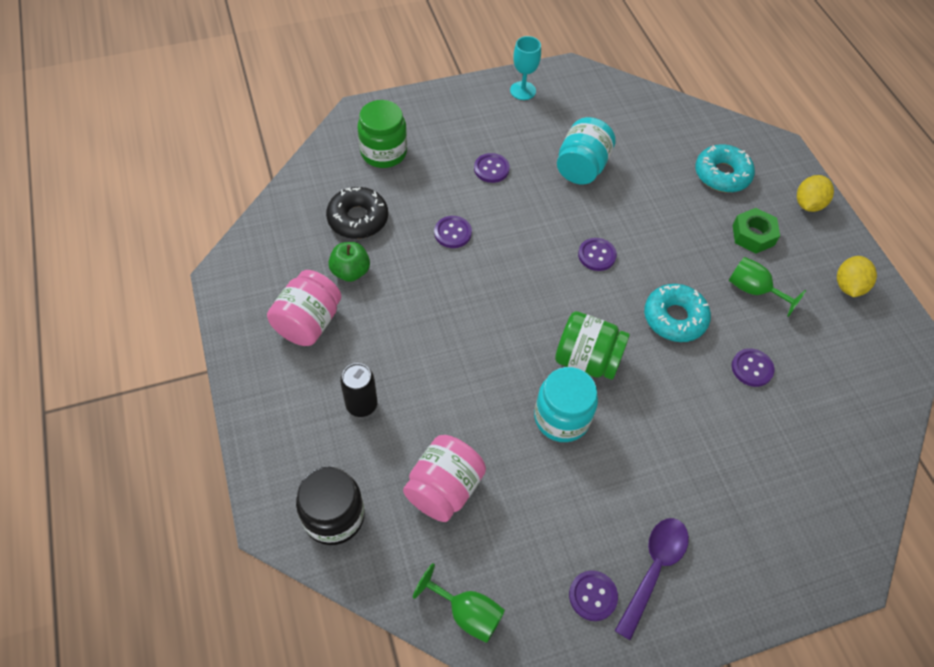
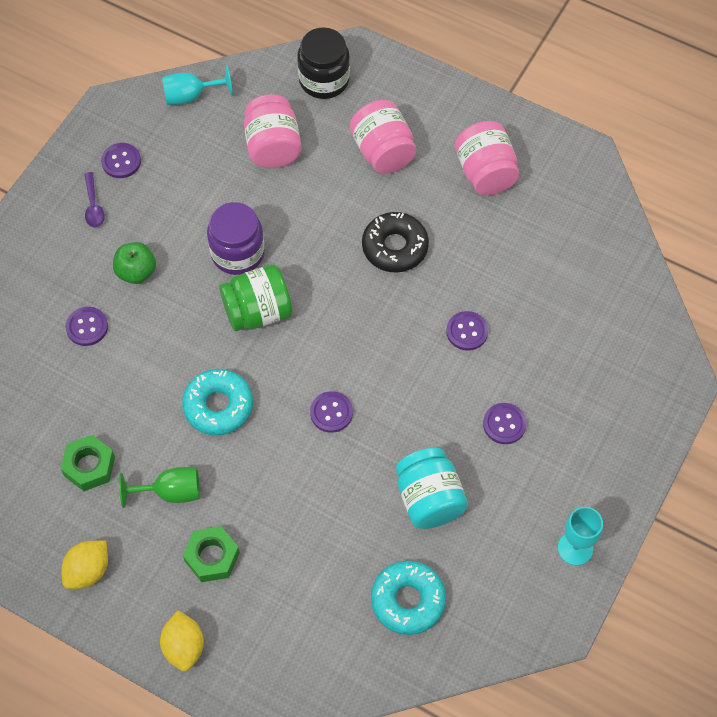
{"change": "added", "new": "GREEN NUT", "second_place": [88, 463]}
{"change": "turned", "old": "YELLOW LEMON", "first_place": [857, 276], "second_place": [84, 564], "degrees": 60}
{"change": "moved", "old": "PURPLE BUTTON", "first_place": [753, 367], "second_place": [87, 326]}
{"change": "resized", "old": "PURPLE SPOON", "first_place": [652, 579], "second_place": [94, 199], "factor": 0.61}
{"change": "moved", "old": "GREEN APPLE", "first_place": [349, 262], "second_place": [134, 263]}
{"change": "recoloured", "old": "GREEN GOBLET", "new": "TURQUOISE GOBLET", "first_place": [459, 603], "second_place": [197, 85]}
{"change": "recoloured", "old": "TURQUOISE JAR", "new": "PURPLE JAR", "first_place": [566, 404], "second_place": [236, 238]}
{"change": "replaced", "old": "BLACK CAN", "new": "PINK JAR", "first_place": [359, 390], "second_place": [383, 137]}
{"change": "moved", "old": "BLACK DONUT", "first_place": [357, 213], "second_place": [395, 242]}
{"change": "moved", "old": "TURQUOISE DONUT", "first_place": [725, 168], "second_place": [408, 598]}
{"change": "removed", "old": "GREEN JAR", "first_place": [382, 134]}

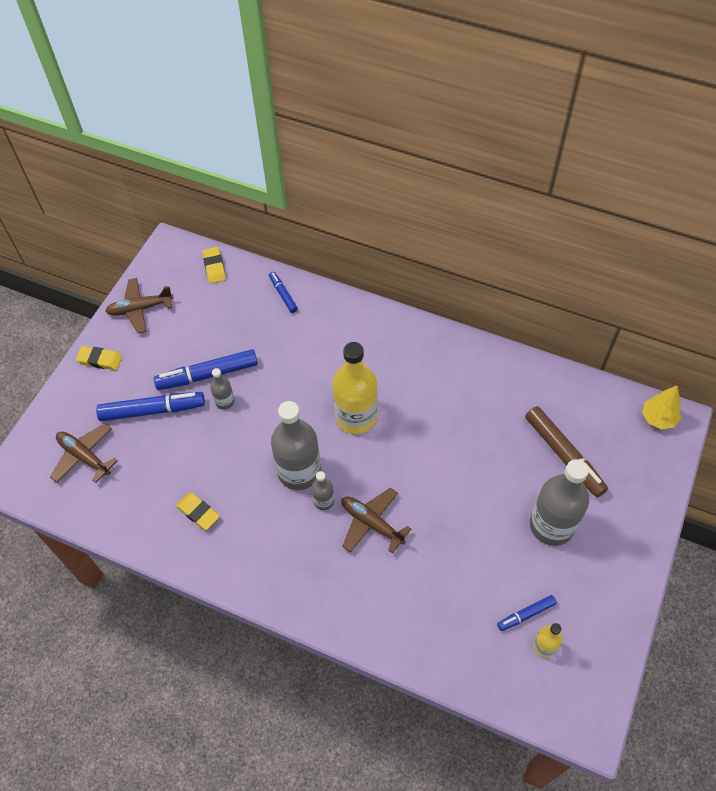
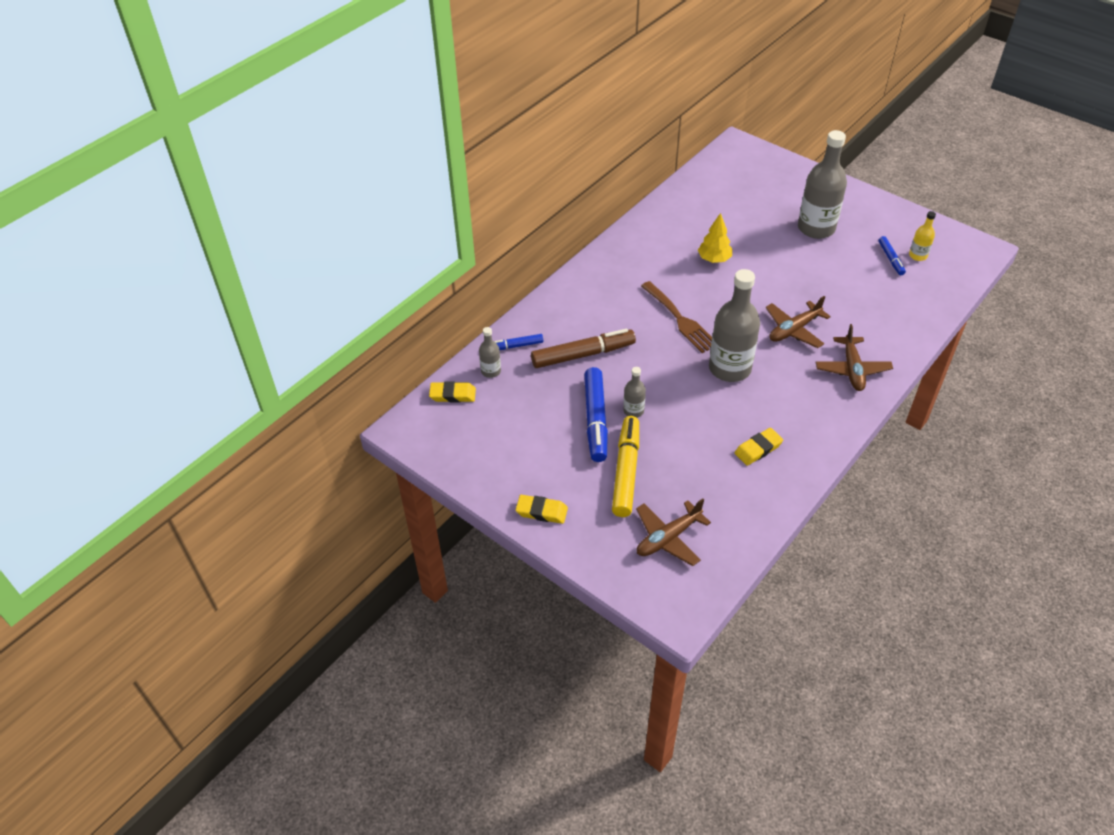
{"change": "moved", "old": "GREY BOTTLE", "first_place": [322, 490], "second_place": [490, 352]}
{"change": "turned", "old": "YELLOW ERASER", "first_place": [99, 358], "second_place": [542, 509], "degrees": 75}
{"change": "moved", "old": "BROWN MARKER", "first_place": [566, 451], "second_place": [583, 348]}
{"change": "recoloured", "old": "BLUE MARKER", "new": "YELLOW MARKER", "first_place": [150, 406], "second_place": [625, 466]}
{"change": "replaced", "old": "YELLOW BOTTLE", "new": "BROWN FORK", "first_place": [355, 388], "second_place": [676, 317]}
{"change": "moved", "old": "YELLOW TREE", "first_place": [661, 407], "second_place": [715, 238]}
{"change": "moved", "old": "BROWN PLANE", "first_place": [139, 305], "second_place": [854, 357]}

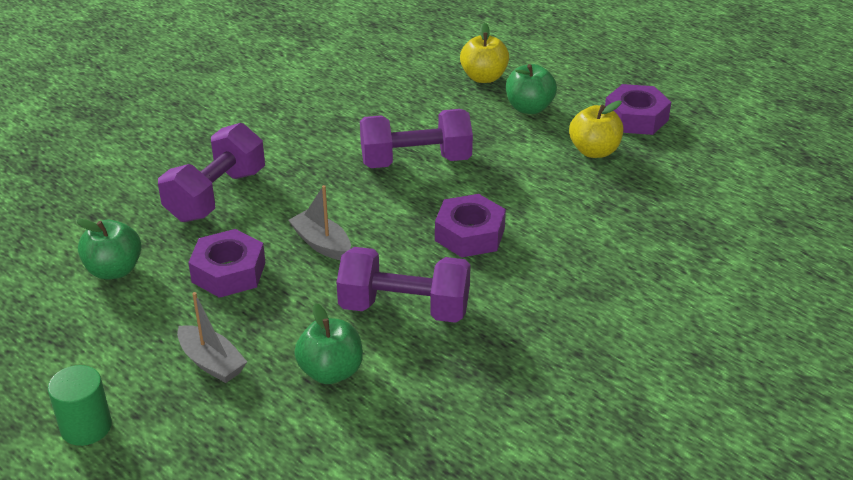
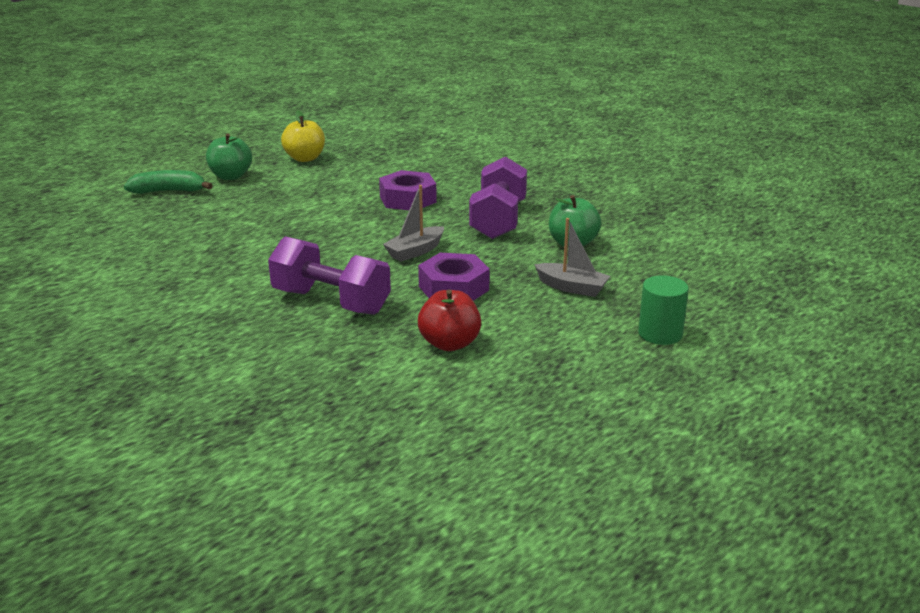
{"change": "replaced", "old": "YELLOW APPLE", "new": "GREEN BANANA", "first_place": [484, 53], "second_place": [168, 182]}
{"change": "recoloured", "old": "GREEN APPLE", "new": "RED APPLE", "first_place": [109, 249], "second_place": [449, 320]}
{"change": "turned", "old": "GREY BOAT", "first_place": [212, 337], "second_place": [572, 257], "degrees": 75}
{"change": "removed", "old": "PURPLE DUMBBELL", "first_place": [416, 138]}
{"change": "removed", "old": "PURPLE NUT", "first_place": [638, 109]}

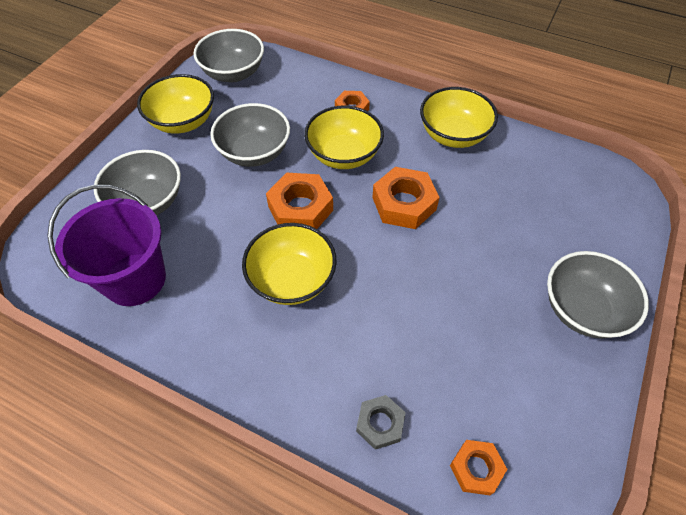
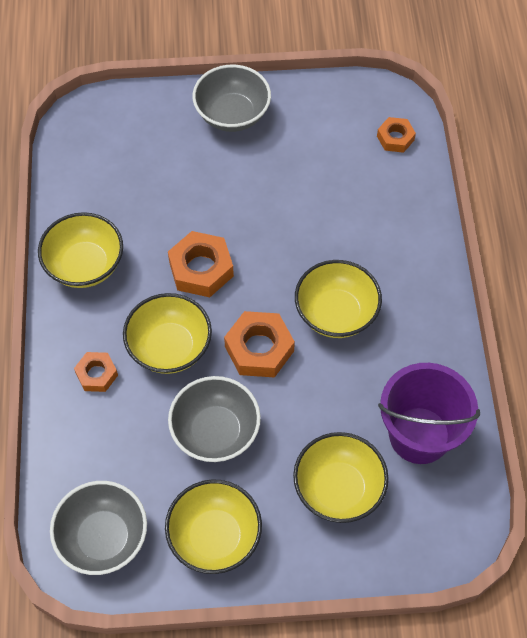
{"change": "recoloured", "old": "GREY BOWL", "new": "YELLOW BOWL", "first_place": [137, 182], "second_place": [341, 477]}
{"change": "removed", "old": "GREY NUT", "first_place": [381, 422]}

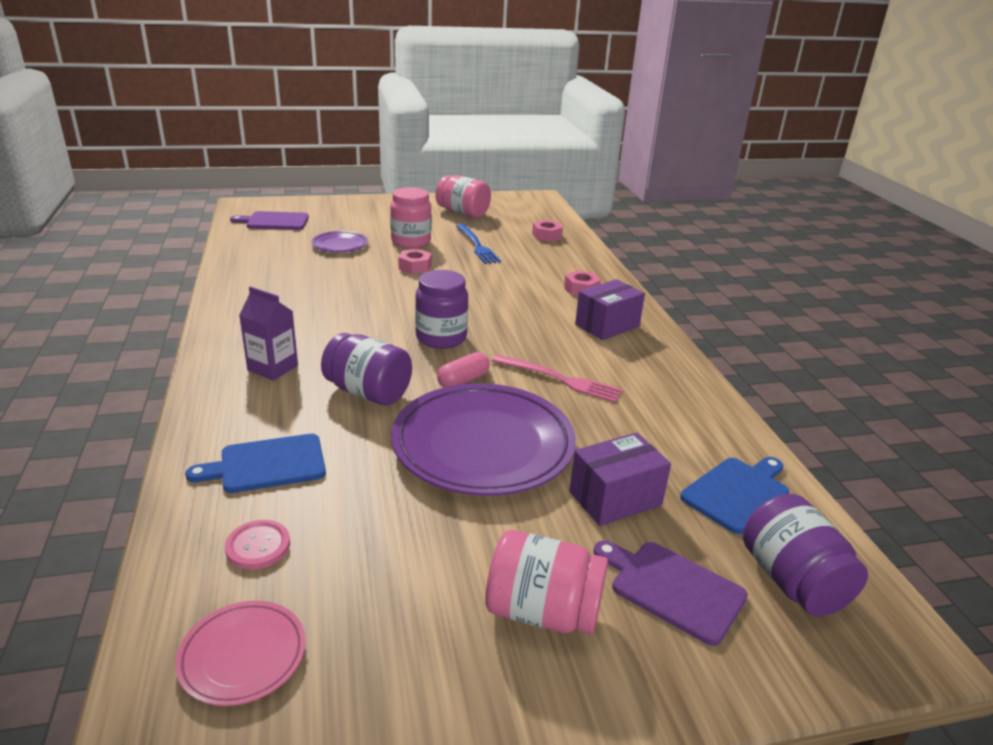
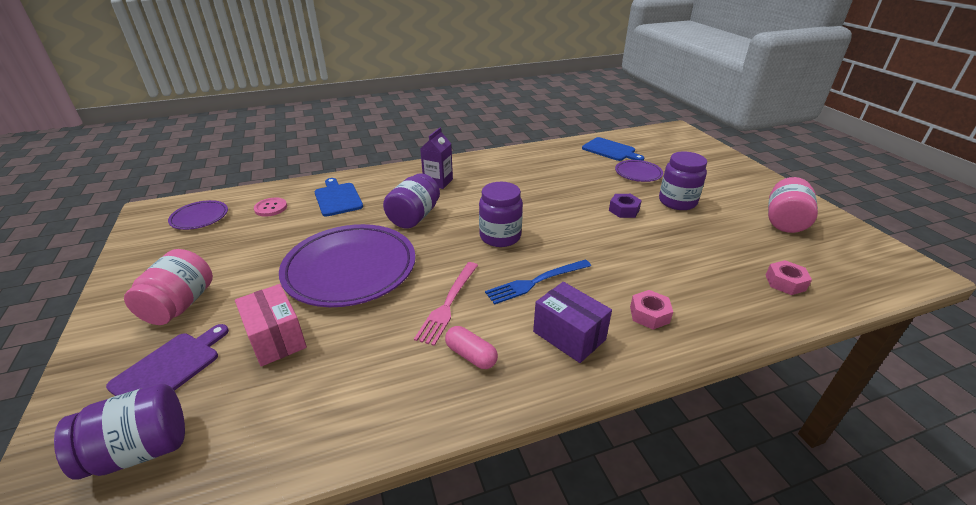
{"change": "recoloured", "old": "PINK PLATE", "new": "PURPLE PLATE", "first_place": [240, 653], "second_place": [198, 215]}
{"change": "recoloured", "old": "PURPLE BOX", "new": "PINK BOX", "first_place": [620, 479], "second_place": [271, 325]}
{"change": "moved", "old": "PINK CAPSULE", "first_place": [463, 369], "second_place": [471, 347]}
{"change": "moved", "old": "BLUE FORK", "first_place": [478, 244], "second_place": [538, 282]}
{"change": "moved", "old": "BLUE CUTTING BOARD", "first_place": [734, 495], "second_place": [613, 149]}
{"change": "recoloured", "old": "PINK NUT", "new": "PURPLE NUT", "first_place": [414, 261], "second_place": [625, 206]}
{"change": "recoloured", "old": "PINK JAR", "new": "PURPLE JAR", "first_place": [410, 217], "second_place": [683, 180]}
{"change": "removed", "old": "PURPLE CUTTING BOARD", "first_place": [269, 220]}

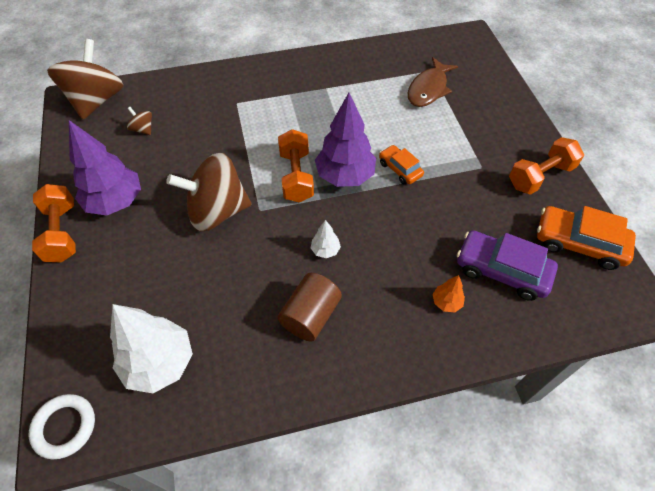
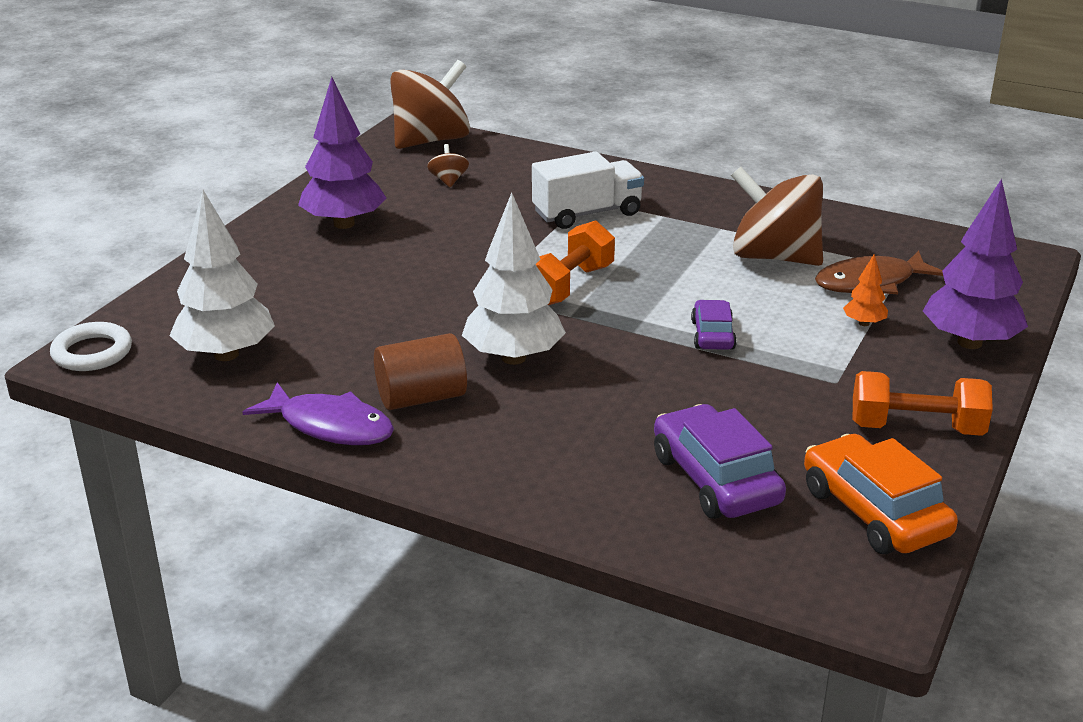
{"change": "added", "new": "PURPLE FISH", "second_place": [318, 413]}
{"change": "resized", "old": "WHITE TREE", "first_place": [326, 239], "second_place": [514, 279], "factor": 2.22}
{"change": "added", "new": "WHITE TRUCK", "second_place": [588, 190]}
{"change": "recoloured", "old": "ORANGE CAR", "new": "PURPLE CAR", "first_place": [401, 164], "second_place": [714, 325]}
{"change": "moved", "old": "BROWN SPINNING TOP", "first_place": [208, 192], "second_place": [777, 216]}
{"change": "moved", "old": "ORANGE TREE", "first_place": [449, 293], "second_place": [865, 290]}
{"change": "moved", "old": "PURPLE TREE", "first_place": [345, 140], "second_place": [975, 264]}
{"change": "removed", "old": "ORANGE DUMBBELL", "first_place": [54, 223]}

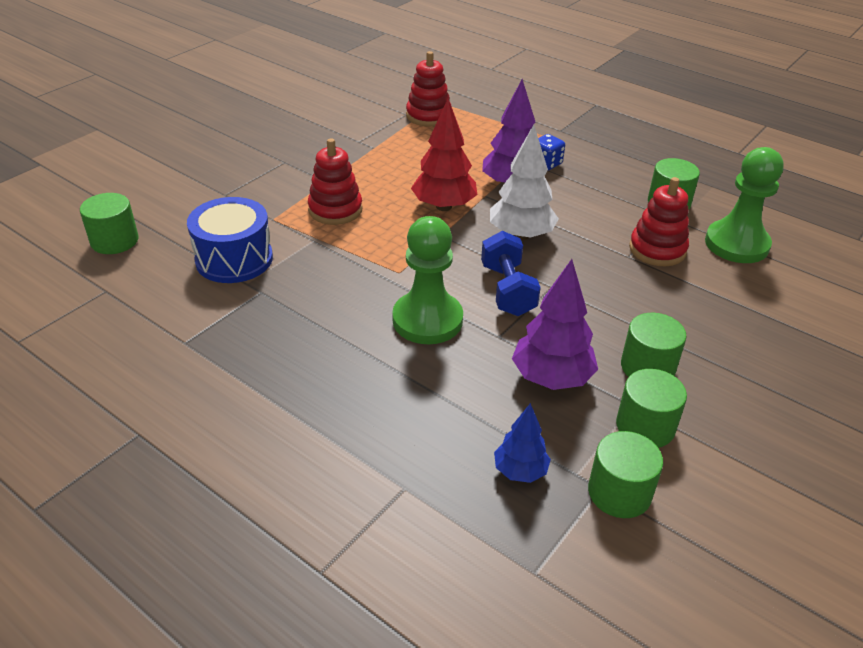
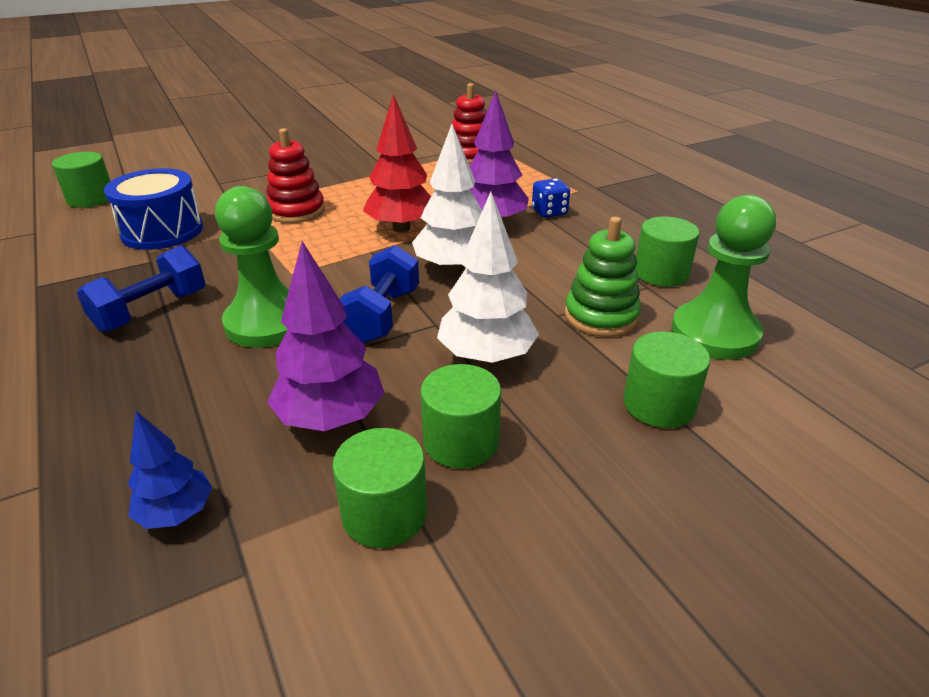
{"change": "added", "new": "BLUE DUMBBELL", "second_place": [141, 289]}
{"change": "added", "new": "WHITE TREE", "second_place": [488, 278]}
{"change": "recoloured", "old": "RED STACKING TOY", "new": "GREEN STACKING TOY", "first_place": [659, 221], "second_place": [603, 277]}
{"change": "moved", "old": "GREEN CYLINDER", "first_place": [625, 474], "second_place": [666, 379]}

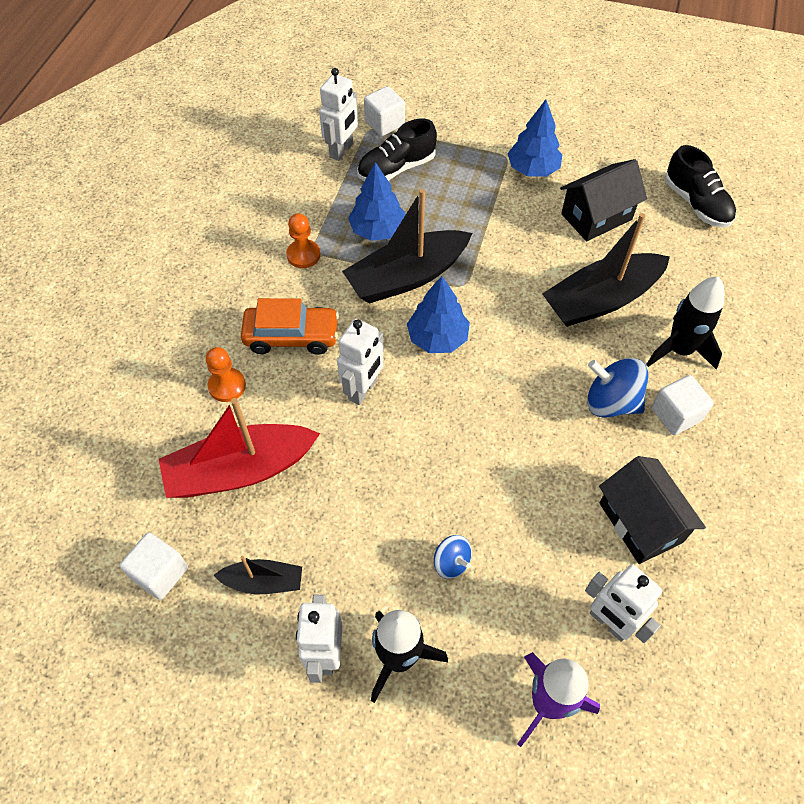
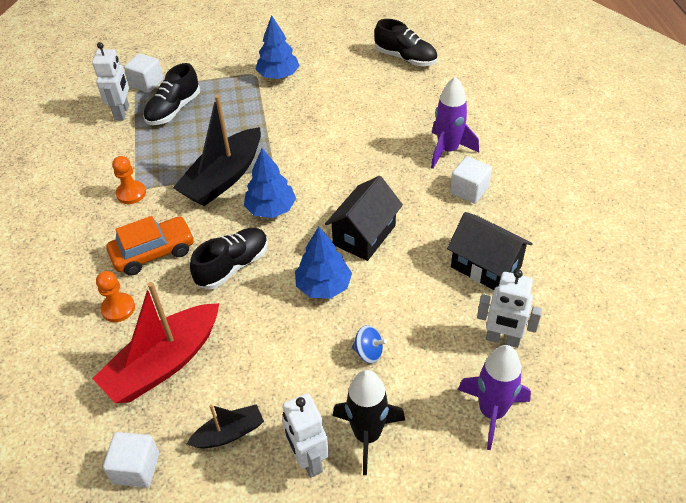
{"change": "replaced", "old": "WHITE ROBOT", "new": "BLACK SHOE", "first_place": [360, 362], "second_place": [229, 258]}
{"change": "moved", "old": "BLUE TREE", "first_place": [376, 201], "second_place": [323, 263]}
{"change": "moved", "old": "BLACK HOUSE", "first_place": [603, 200], "second_place": [364, 218]}
{"change": "recoloured", "old": "BLACK ROCKET", "new": "PURPLE ROCKET", "first_place": [685, 323], "second_place": [455, 122]}
{"change": "removed", "old": "BLACK BOAT", "first_place": [606, 270]}
{"change": "removed", "old": "BLUE SPINNING TOP", "first_place": [617, 388]}

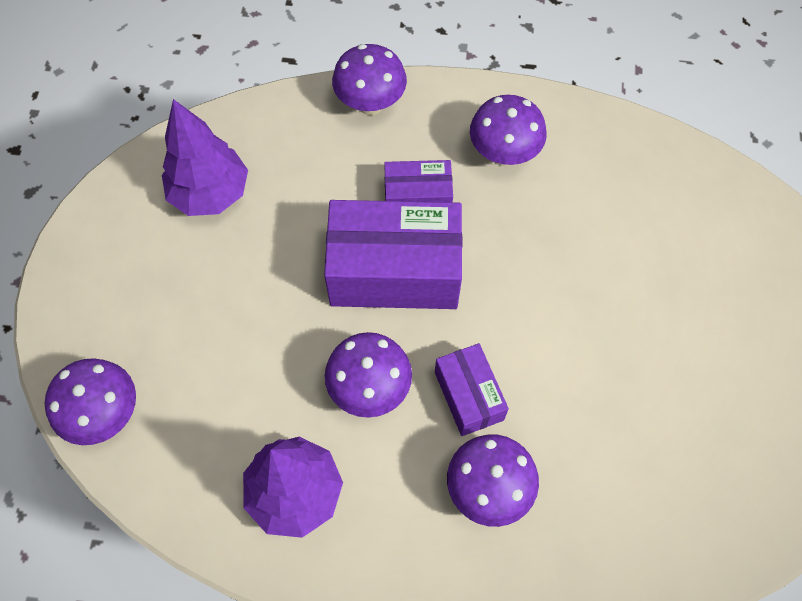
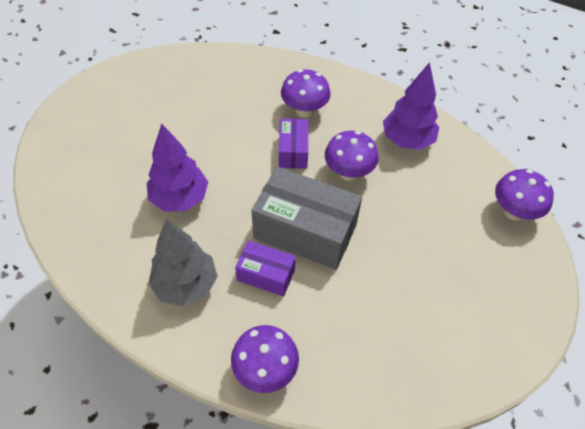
{"change": "moved", "old": "PURPLE TREE", "first_place": [205, 157], "second_place": [177, 167]}
{"change": "replaced", "old": "PURPLE MUSHROOM", "new": "GREY TREE", "first_place": [508, 130], "second_place": [183, 263]}
{"change": "recoloured", "old": "PURPLE BOX", "new": "GREY BOX", "first_place": [393, 254], "second_place": [306, 218]}

